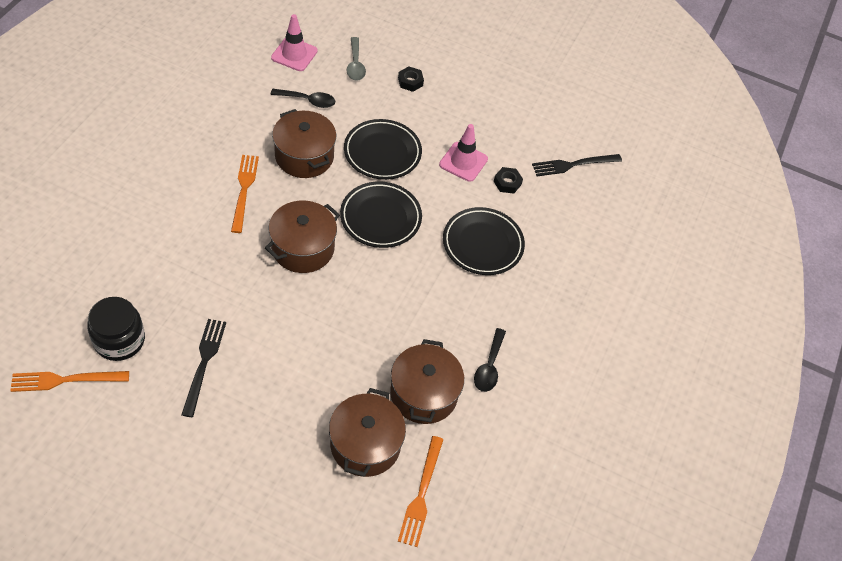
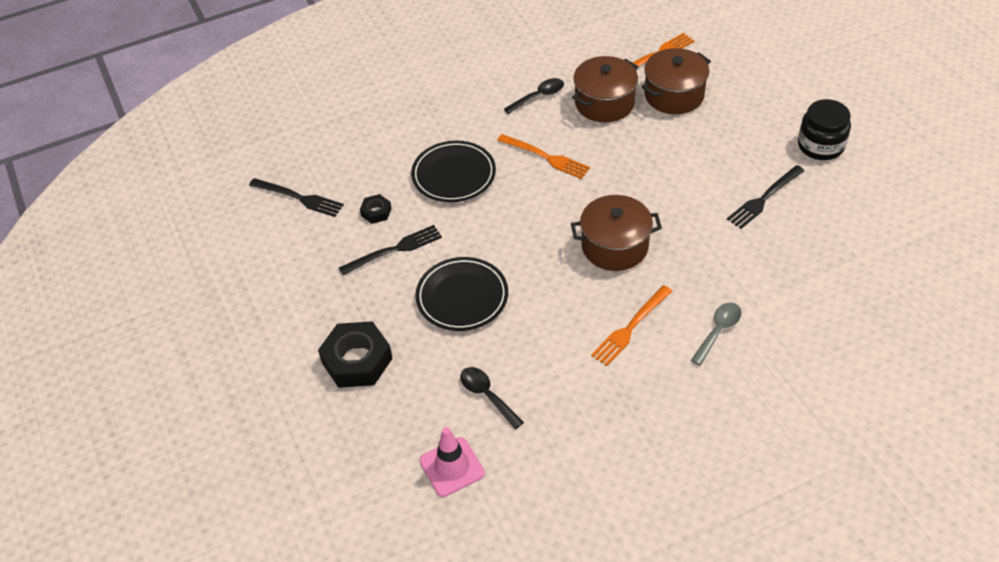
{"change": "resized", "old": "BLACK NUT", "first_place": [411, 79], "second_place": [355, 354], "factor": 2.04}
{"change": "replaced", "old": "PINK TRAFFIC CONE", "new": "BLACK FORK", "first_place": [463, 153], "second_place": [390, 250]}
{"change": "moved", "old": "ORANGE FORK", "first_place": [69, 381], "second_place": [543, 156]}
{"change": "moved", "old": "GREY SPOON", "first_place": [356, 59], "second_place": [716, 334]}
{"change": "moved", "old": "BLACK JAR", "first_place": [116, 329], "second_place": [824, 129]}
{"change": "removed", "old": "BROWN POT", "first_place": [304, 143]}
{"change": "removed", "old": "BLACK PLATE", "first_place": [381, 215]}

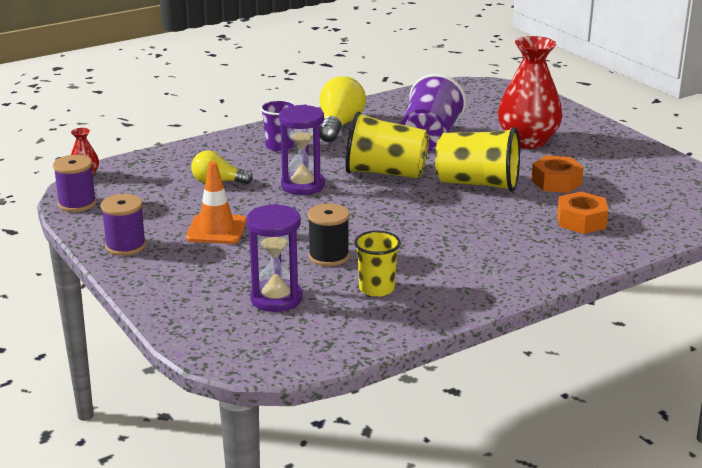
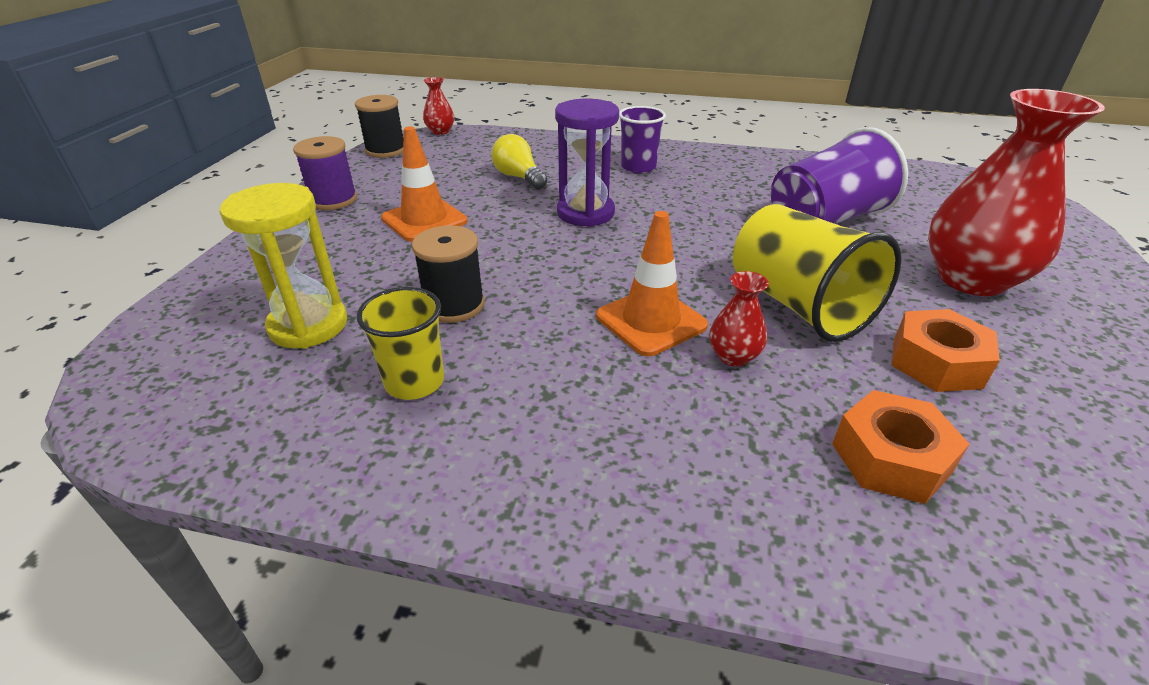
{"change": "recoloured", "old": "PURPLE HOURGLASS", "new": "YELLOW HOURGLASS", "first_place": [274, 258], "second_place": [283, 266]}
{"change": "recoloured", "old": "PURPLE SPOOL", "new": "BLACK SPOOL", "first_place": [75, 183], "second_place": [379, 126]}
{"change": "added", "new": "ORANGE TRAFFIC CONE", "second_place": [652, 283]}
{"change": "added", "new": "RED VASE", "second_place": [739, 318]}
{"change": "removed", "old": "YELLOW LIGHT BULB", "first_place": [343, 109]}
{"change": "removed", "old": "YELLOW CUP", "first_place": [387, 145]}

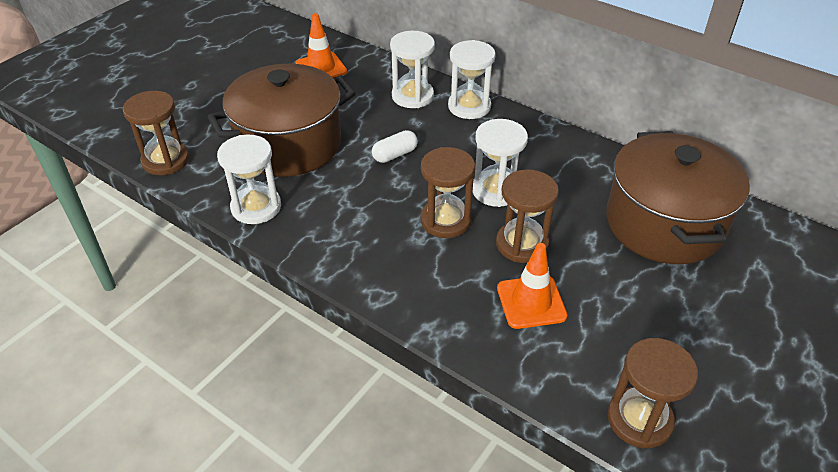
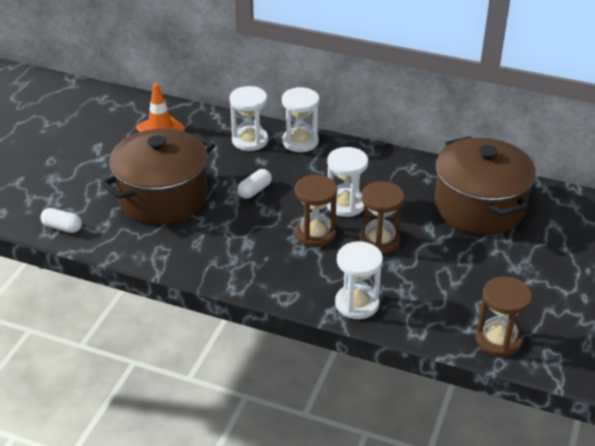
{"change": "replaced", "old": "BROWN HOURGLASS", "new": "WHITE CAPSULE", "first_place": [156, 133], "second_place": [61, 220]}
{"change": "moved", "old": "WHITE HOURGLASS", "first_place": [249, 179], "second_place": [359, 280]}
{"change": "removed", "old": "ORANGE TRAFFIC CONE", "first_place": [532, 286]}

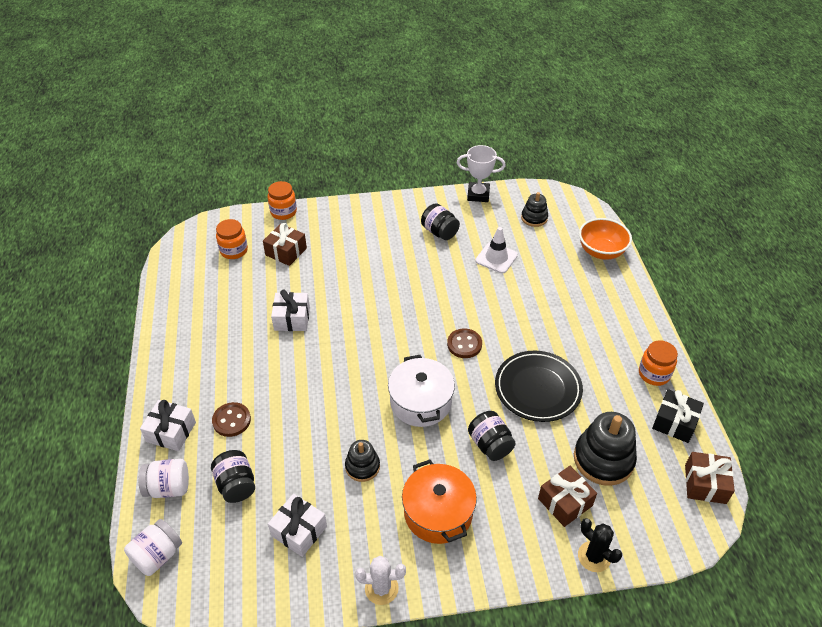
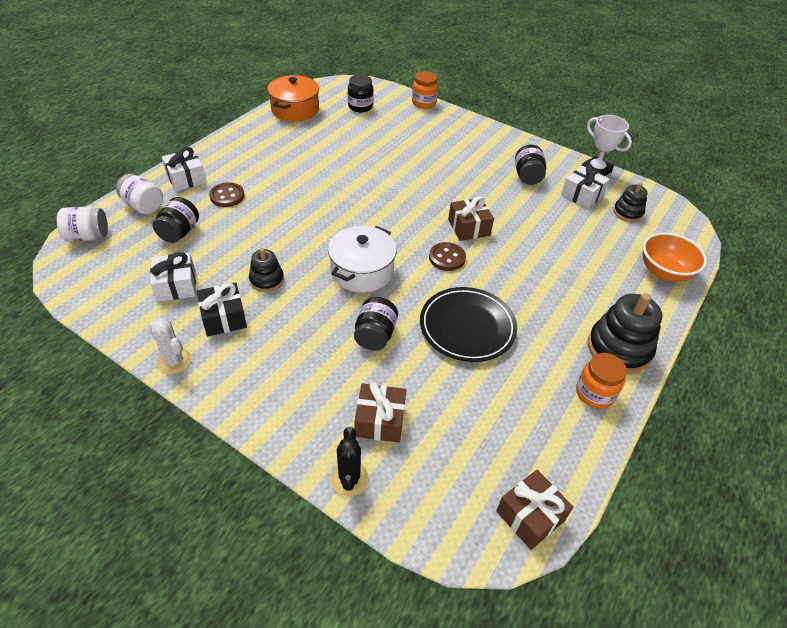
{"change": "moved", "old": "BLACK GIFT", "first_place": [678, 416], "second_place": [222, 309]}
{"change": "moved", "old": "ORANGE POT", "first_place": [439, 502], "second_place": [293, 98]}
{"change": "recoloured", "old": "ORANGE JAR", "new": "BLACK JAR", "first_place": [232, 239], "second_place": [361, 93]}
{"change": "moved", "old": "BROWN GIFT", "first_place": [285, 244], "second_place": [471, 218]}
{"change": "moved", "old": "WHITE GIFT", "first_place": [290, 310], "second_place": [585, 186]}
{"change": "moved", "old": "BLACK STACKING TOY", "first_place": [605, 449], "second_place": [625, 333]}
{"change": "removed", "old": "WHITE TRAFFIC CONE", "first_place": [496, 250]}

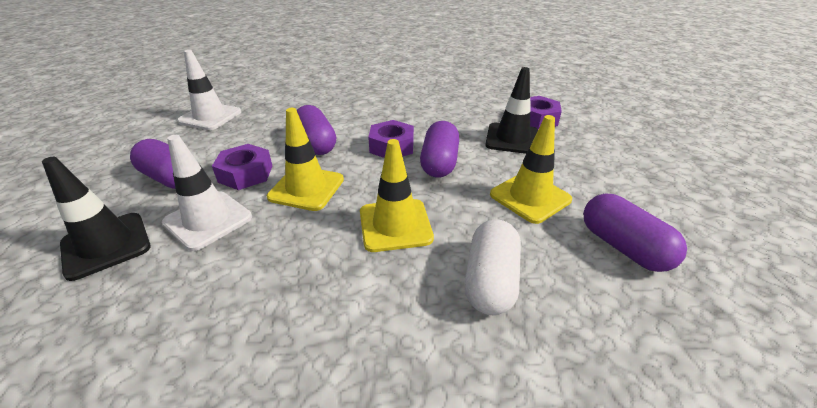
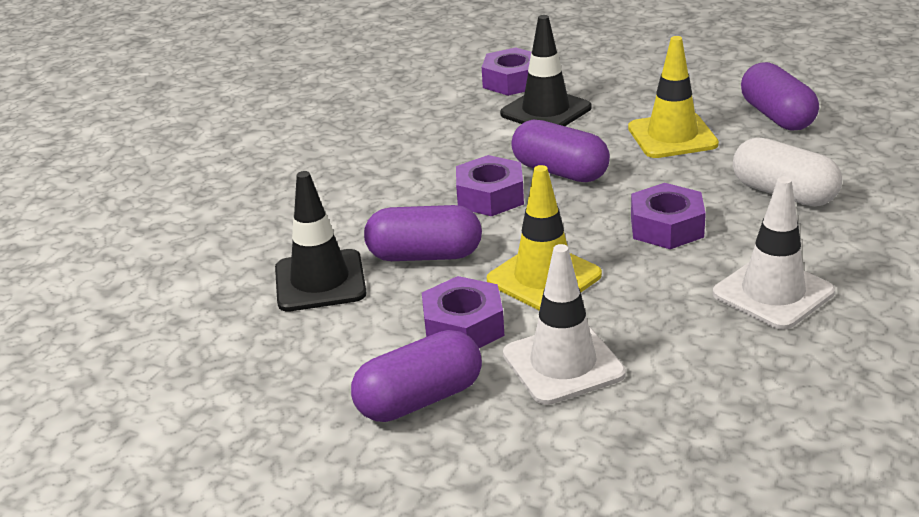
{"change": "moved", "old": "BLACK TRAFFIC CONE", "first_place": [96, 219], "second_place": [321, 241]}
{"change": "replaced", "old": "YELLOW TRAFFIC CONE", "new": "PURPLE NUT", "first_place": [397, 195], "second_place": [668, 216]}
{"change": "moved", "old": "WHITE TRAFFIC CONE", "first_place": [209, 90], "second_place": [774, 253]}
{"change": "turned", "old": "PURPLE CAPSULE", "first_place": [635, 232], "second_place": [780, 96], "degrees": 75}

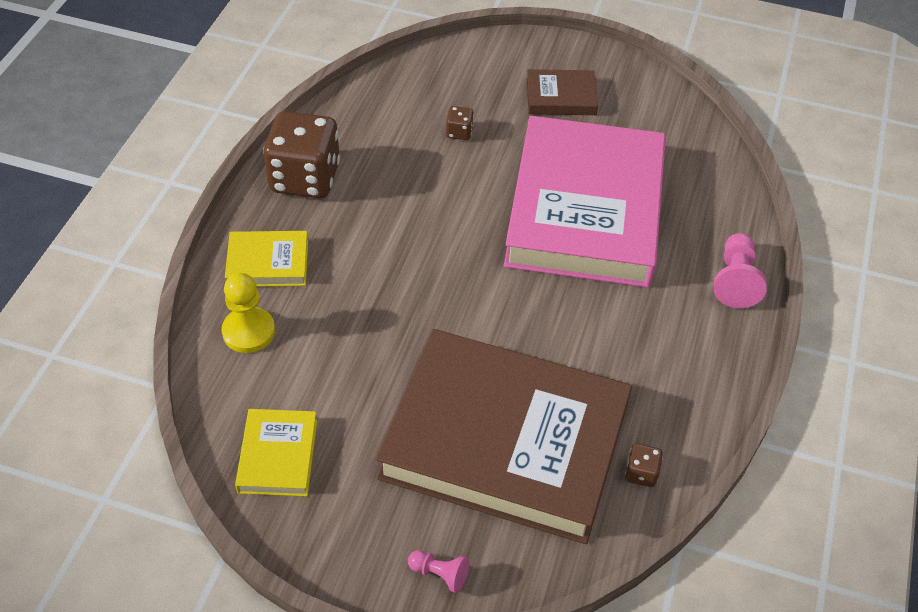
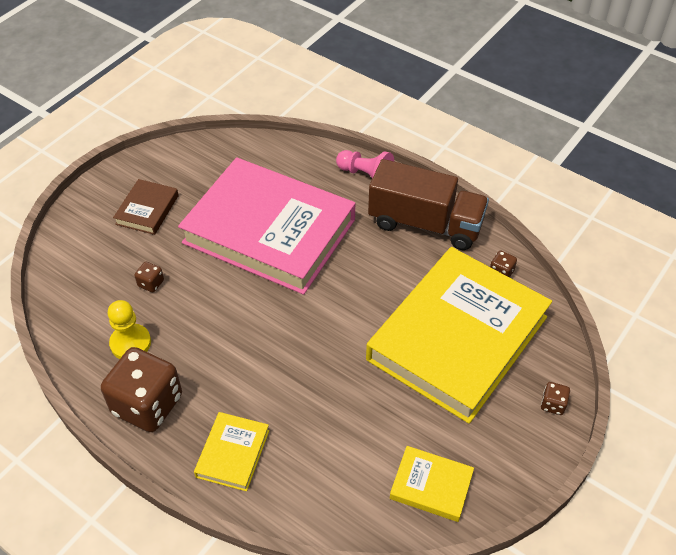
{"change": "moved", "old": "YELLOW PAWN", "first_place": [248, 313], "second_place": [129, 329]}
{"change": "recoloured", "old": "BROWN BOOK", "new": "YELLOW BOOK", "first_place": [504, 436], "second_place": [459, 335]}
{"change": "added", "new": "BROWN TRUCK", "second_place": [428, 204]}
{"change": "replaced", "old": "PINK PAWN", "new": "BROWN DICE", "first_place": [438, 571], "second_place": [555, 398]}

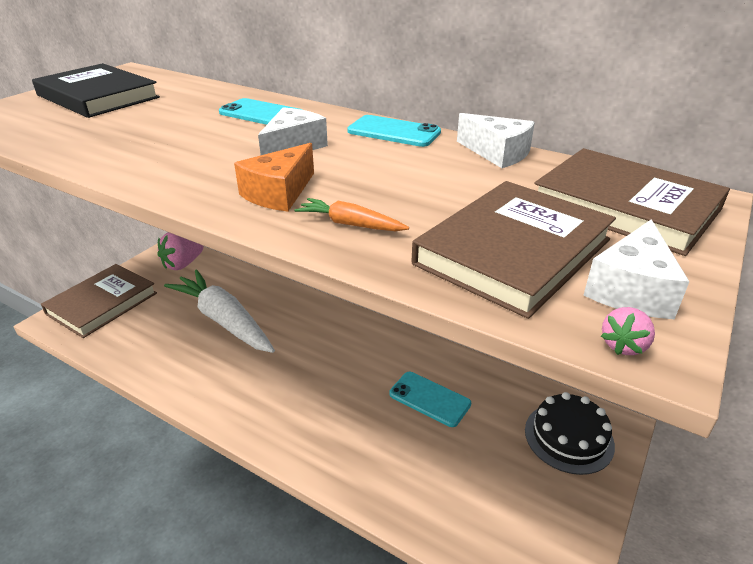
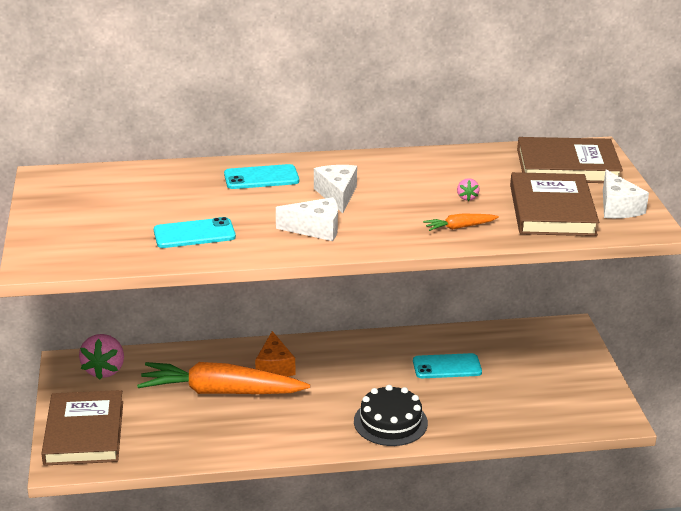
{"change": "recoloured", "old": "WHITE CARROT", "new": "ORANGE CARROT", "first_place": [219, 311], "second_place": [223, 378]}
{"change": "moved", "old": "TURQUOISE PHONE", "first_place": [394, 131], "second_place": [195, 232]}
{"change": "moved", "old": "ORANGE CHEESE", "first_place": [274, 177], "second_place": [275, 354]}
{"change": "moved", "old": "WHITE CHEESE", "first_place": [496, 140], "second_place": [307, 219]}
{"change": "moved", "old": "BLACK CAKE", "first_place": [570, 433], "second_place": [391, 415]}
{"change": "moved", "old": "PINK STRAWBERRY", "first_place": [628, 331], "second_place": [468, 189]}
{"change": "removed", "old": "BLACK BOOK", "first_place": [96, 90]}

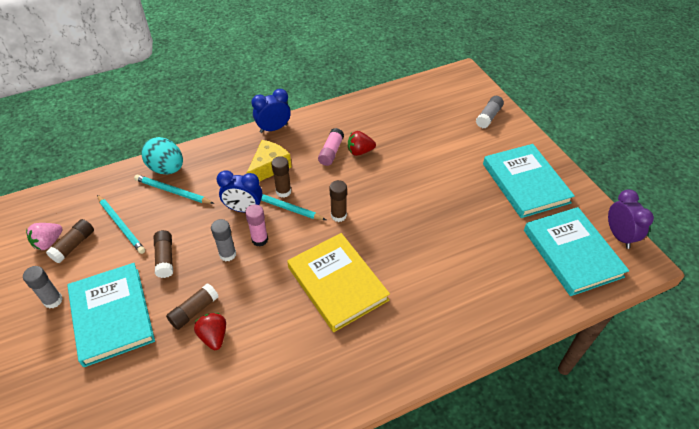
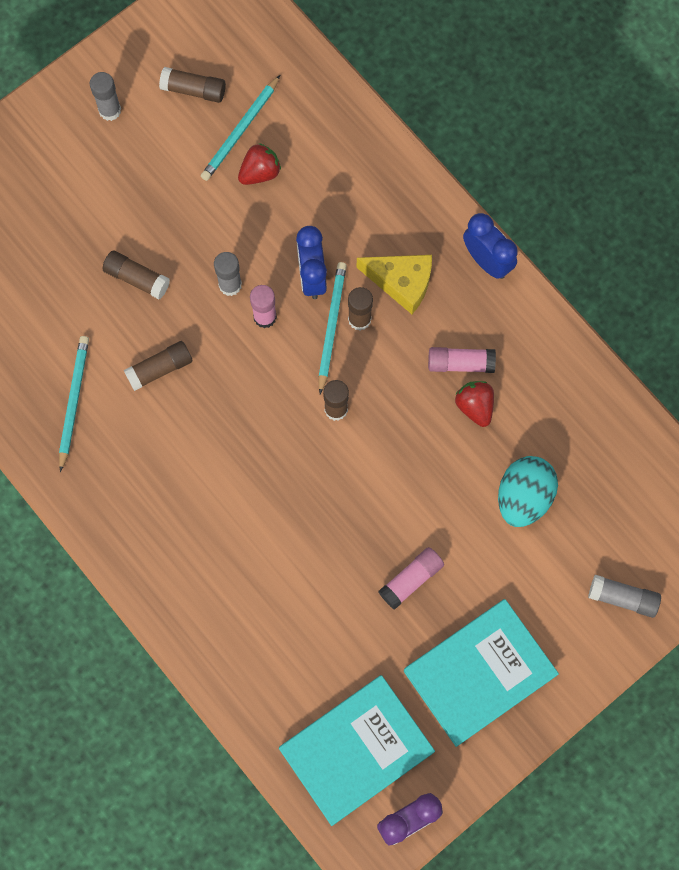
{"change": "moved", "old": "TURQUOISE PENCIL", "first_place": [174, 189], "second_place": [74, 404]}
{"change": "moved", "old": "BROWN GLUE STICK", "first_place": [163, 254], "second_place": [158, 366]}
{"change": "moved", "old": "RED STRAWBERRY", "first_place": [210, 331], "second_place": [259, 164]}
{"change": "added", "new": "PINK GLUE STICK", "second_place": [411, 578]}
{"change": "moved", "old": "TURQUOISE EGG", "first_place": [162, 155], "second_place": [528, 491]}
{"change": "removed", "old": "PINK STRAWBERRY", "first_place": [44, 236]}
{"change": "removed", "old": "TURQUOISE BOOK", "first_place": [111, 315]}
{"change": "removed", "old": "YELLOW BOOK", "first_place": [338, 282]}

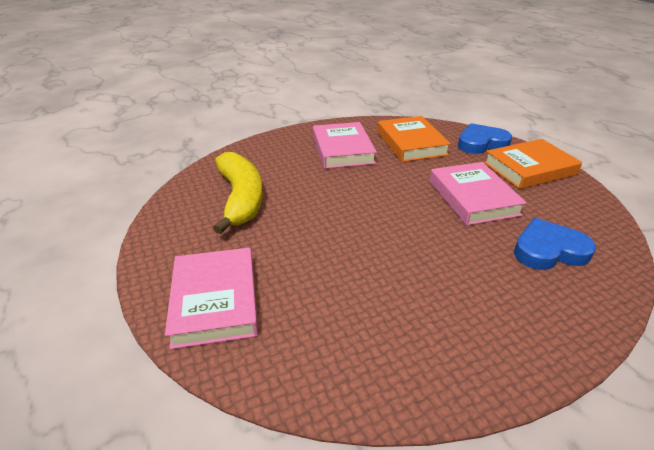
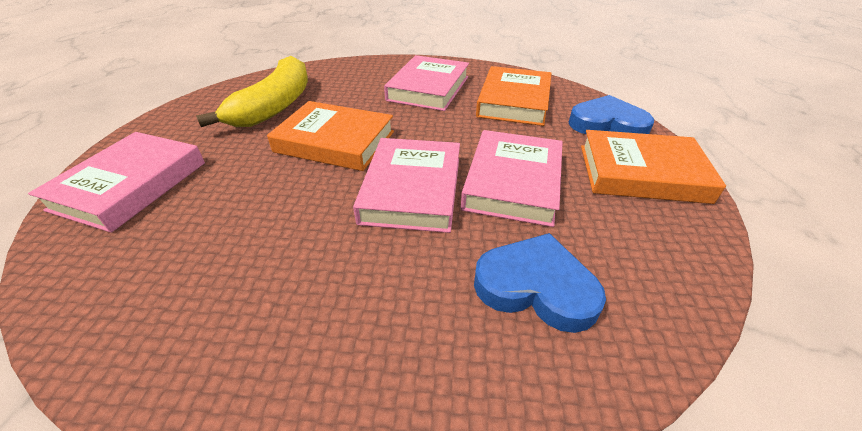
{"change": "added", "new": "ORANGE BOOK", "second_place": [330, 136]}
{"change": "added", "new": "PINK BOOK", "second_place": [406, 185]}

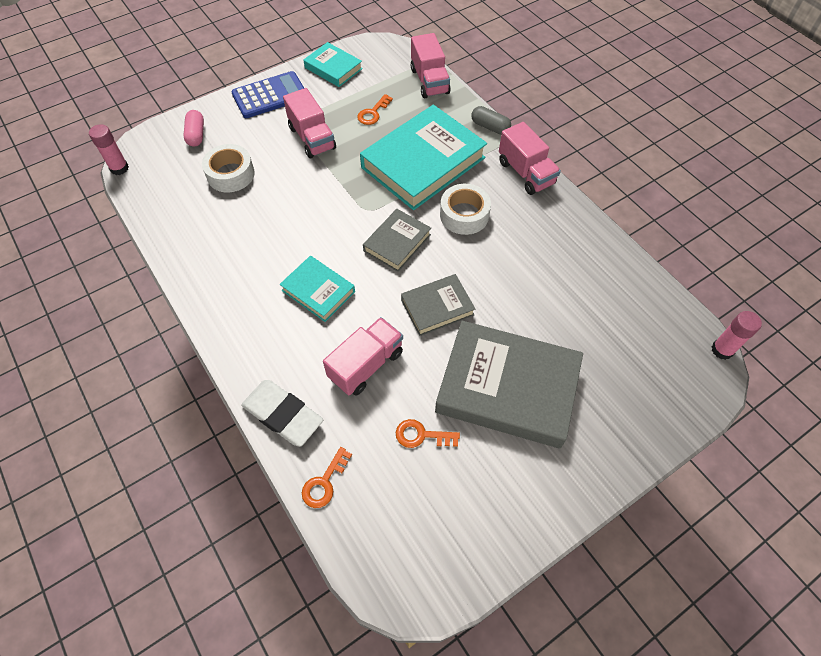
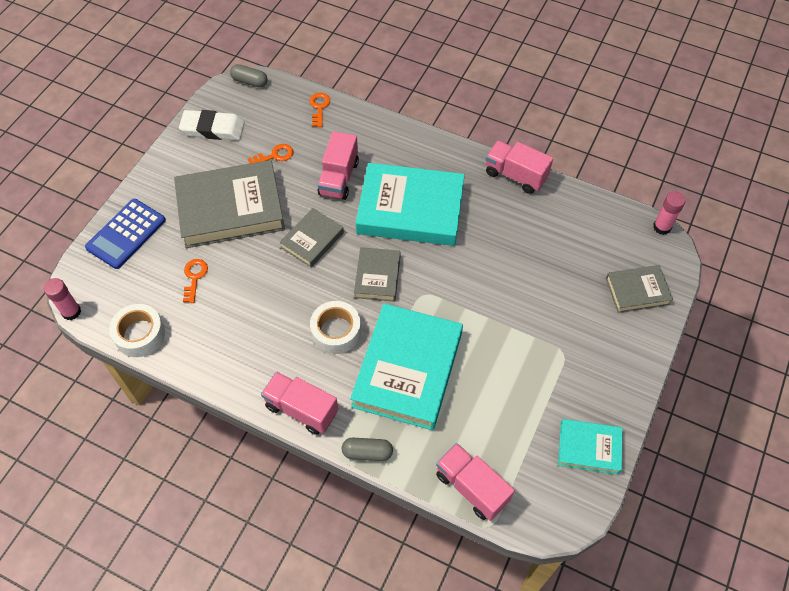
{"change": "moved", "old": "BLUE CALCULATOR", "first_place": [267, 94], "second_place": [125, 234]}
{"change": "moved", "old": "WHITE TAPE", "first_place": [228, 168], "second_place": [137, 330]}
{"change": "moved", "old": "WHITE ERASER", "first_place": [282, 413], "second_place": [212, 125]}
{"change": "moved", "old": "ORANGE KEY", "first_place": [375, 109], "second_place": [195, 281]}
{"change": "added", "new": "GREY CAPSULE", "second_place": [248, 75]}
{"change": "resized", "old": "TURQUOISE BOOK", "first_place": [317, 289], "second_place": [410, 204], "factor": 1.93}
{"change": "moved", "old": "PINK TRUCK", "first_place": [309, 123], "second_place": [519, 167]}
{"change": "replaced", "old": "PINK CAPSULE", "new": "GREY BOOK", "first_place": [193, 128], "second_place": [639, 289]}

